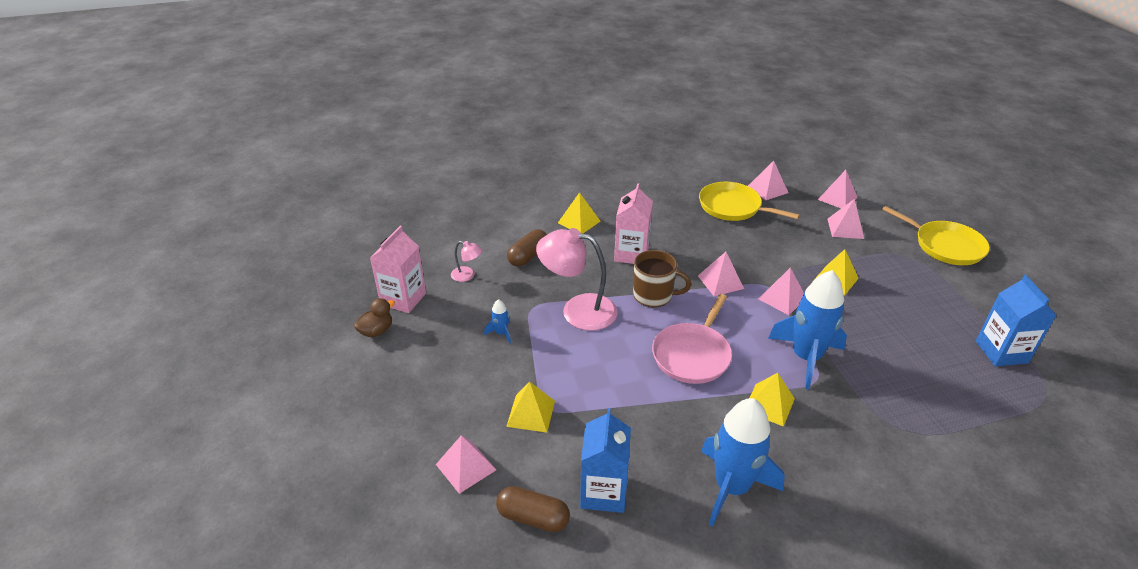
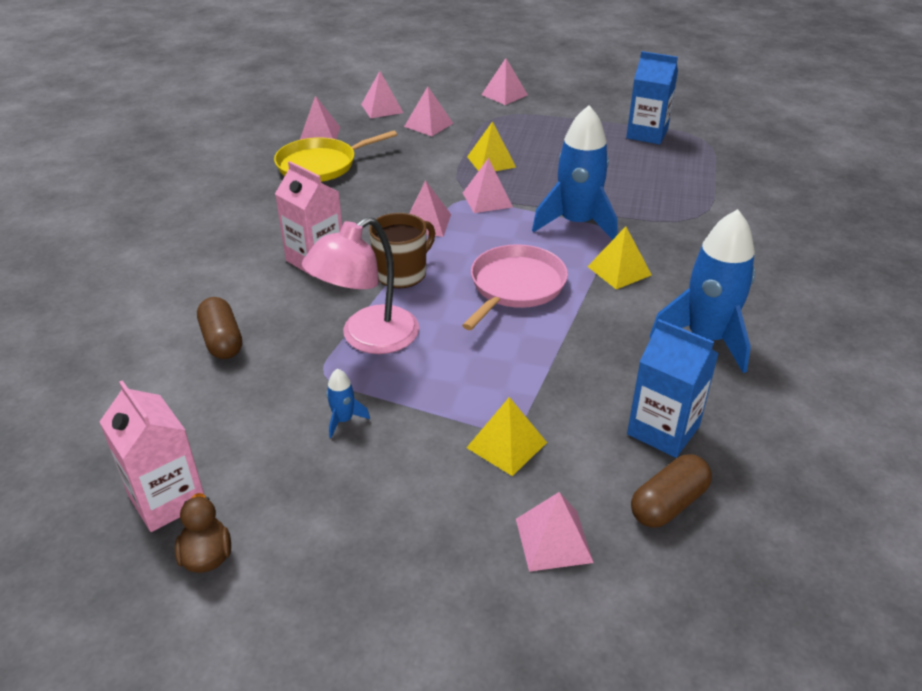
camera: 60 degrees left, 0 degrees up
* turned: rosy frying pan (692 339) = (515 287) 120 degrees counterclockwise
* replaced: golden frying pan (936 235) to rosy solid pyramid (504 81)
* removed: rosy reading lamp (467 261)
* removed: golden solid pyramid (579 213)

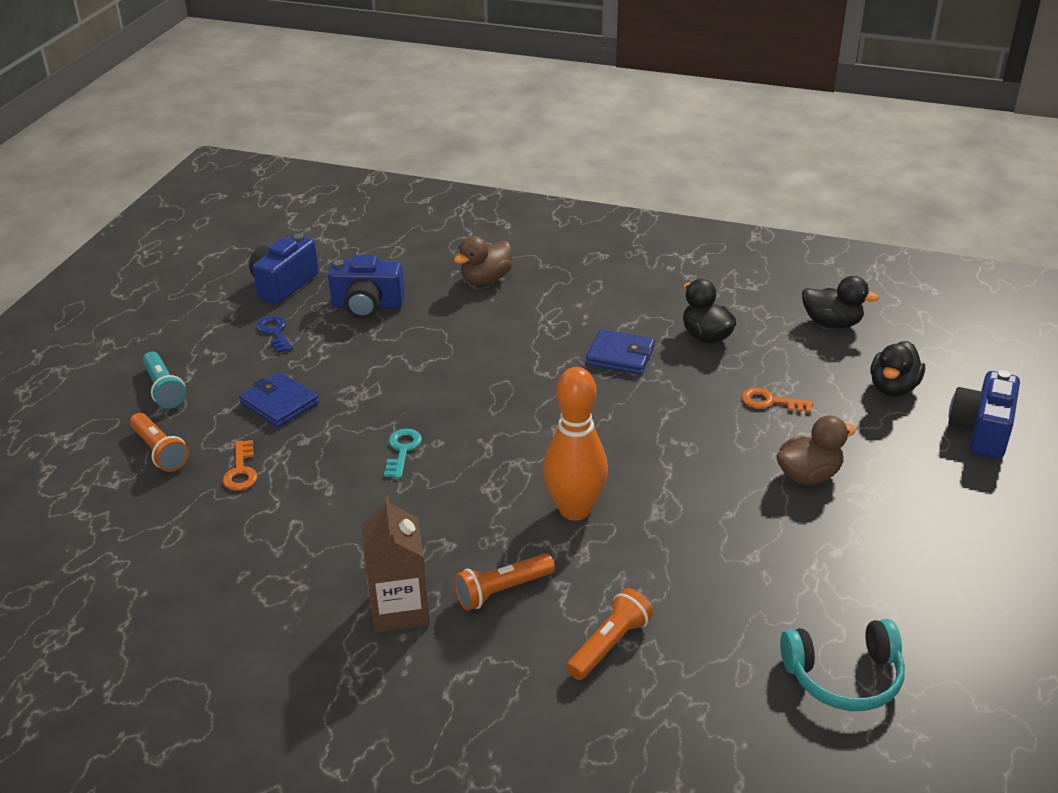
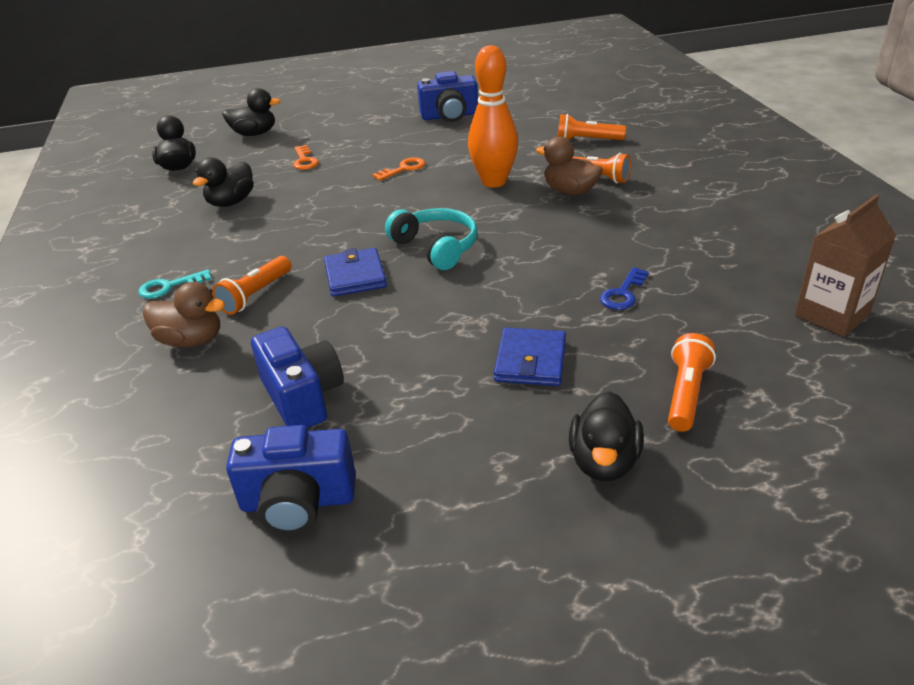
camera: 120 degrees left, 0 degrees up
* moved: aqua latchkey (403 453) to (175 284)
* added: bright orange torch (251 285)
* moved: blue card wallet (620 352) to (355 272)
* moved: bright orange latchkey (240 465) to (398 169)
* moved: aqua headset (842 665) to (431 239)
* moved: blue camera (984 414) to (447 96)
* moved: russet toy duck (816 450) to (569 165)
* replaced: aqua torch (164 380) to jet-black toy duck (606 436)
* moved: blue latchkey (275 334) to (624 288)
* moved: russet juice carton (396 564) to (845 265)

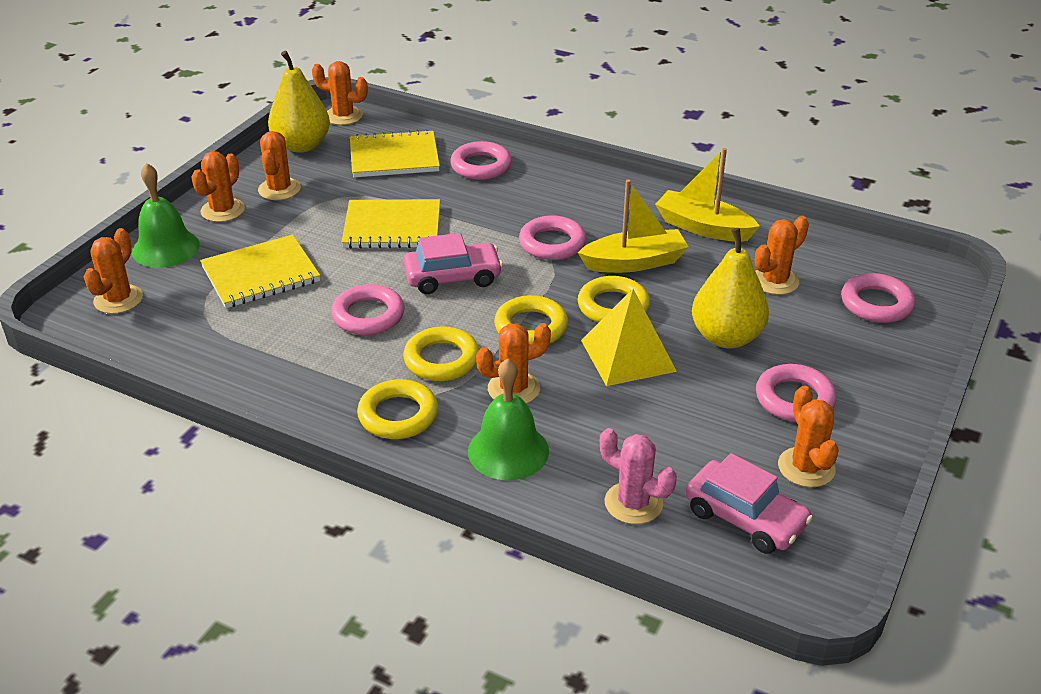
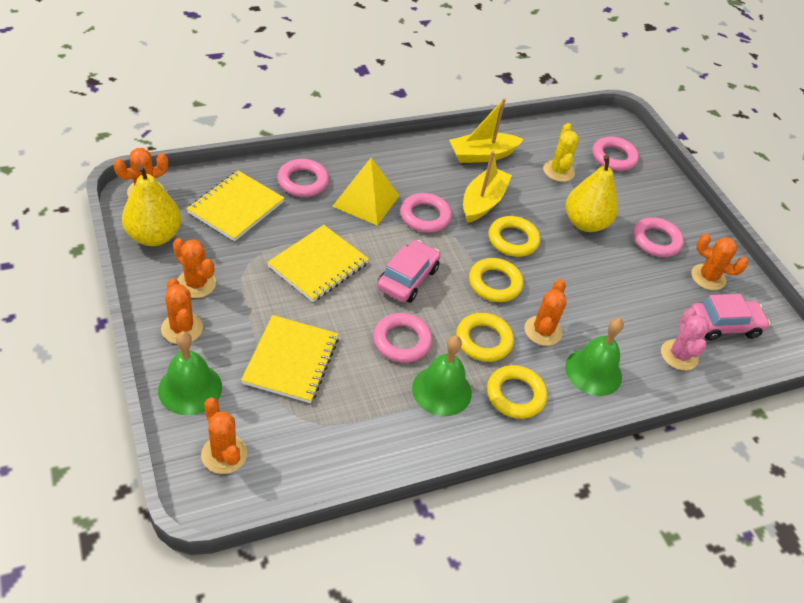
camera: 55 degrees left, 10 degrees up
* moved: golden solid pyramid (629 337) to (366 192)
* added: emerald school bell (442 376)
* recoloured: bright orange cactus (781 255) to golden cactus (561 152)
* turned: rosy cactus (638 476) = (685 339) 75 degrees counterclockwise

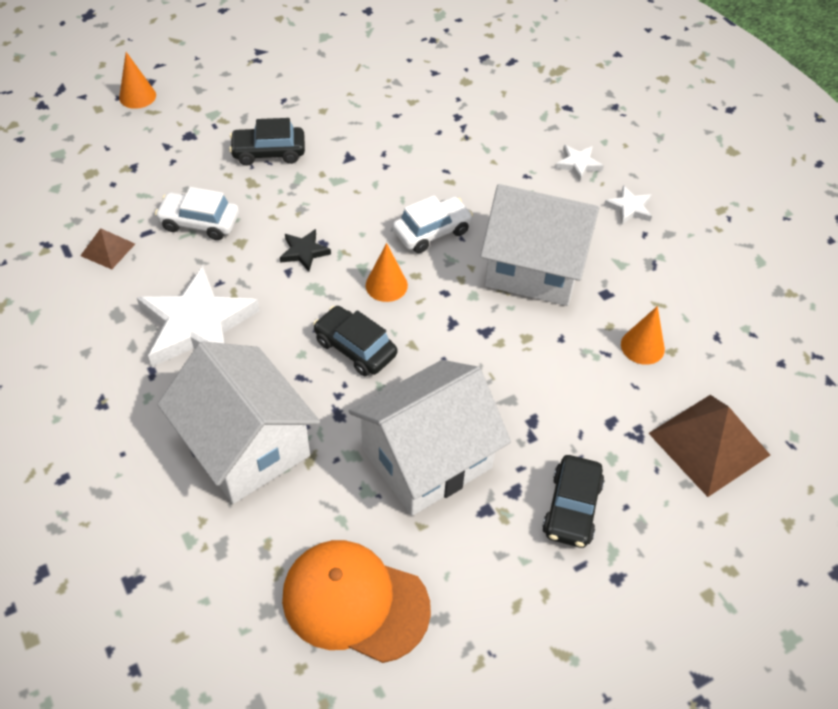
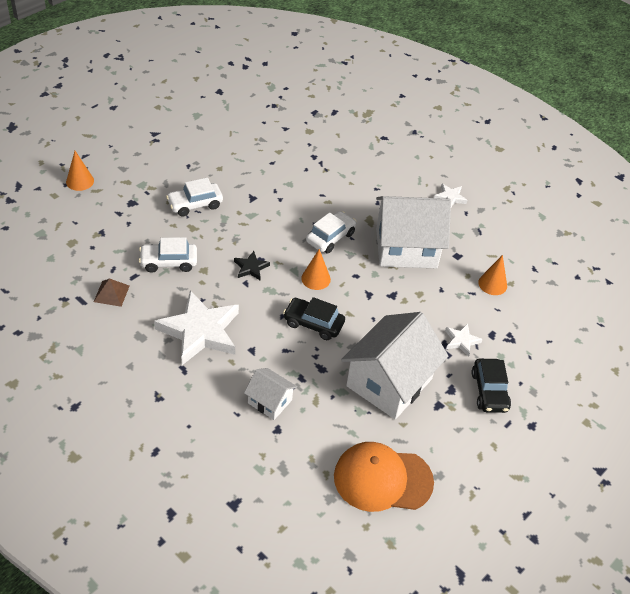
camera: 20 degrees left, 5 degrees down
* recoloured: jet-black automobile (267 142) to snow-white automobile (194 197)
* resized: snow-white house (238 422) = (270 394) x0.49
* moved: snow-white five-pointed star (579 163) to (464 340)
* removed: russet solid pyramid (709 446)

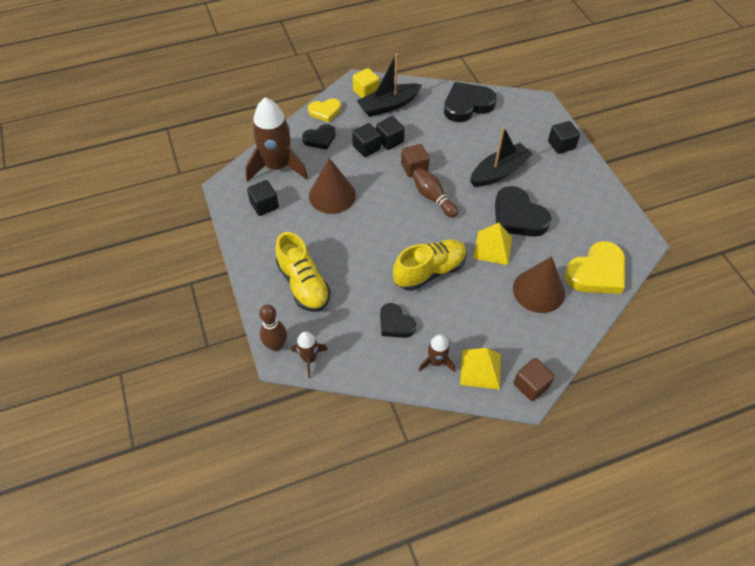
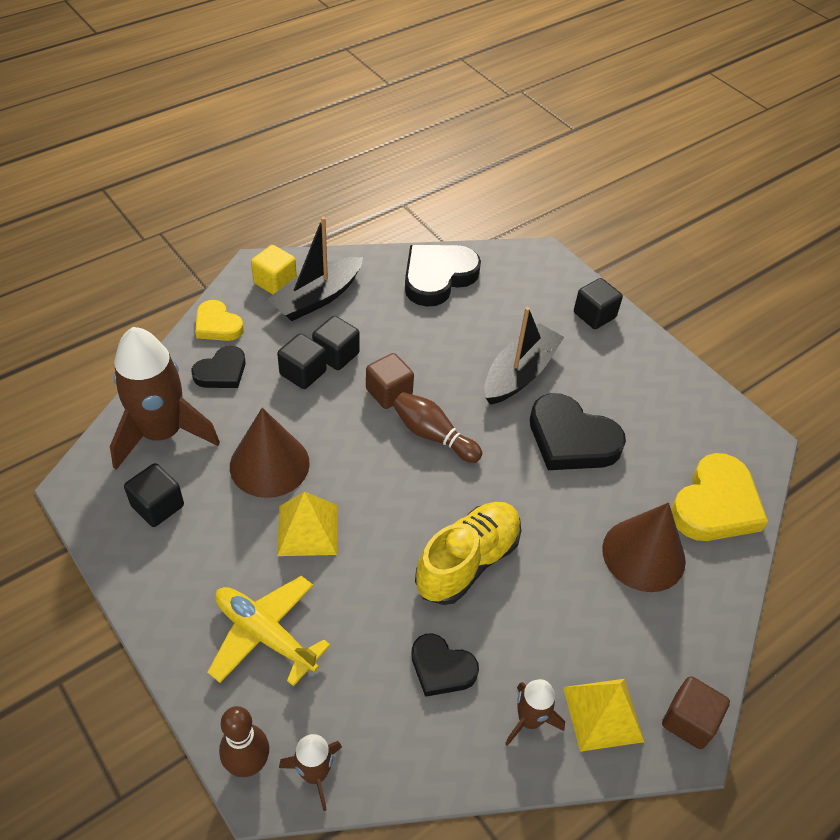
camera: 20 degrees left, 5 degrees down
* turned: golden heart shape (324 111) = (219 320) 75 degrees clockwise
* replaced: golden shoe (303 272) to golden plane (268 631)
* moved: golden solid pyramid (492 244) to (307 524)

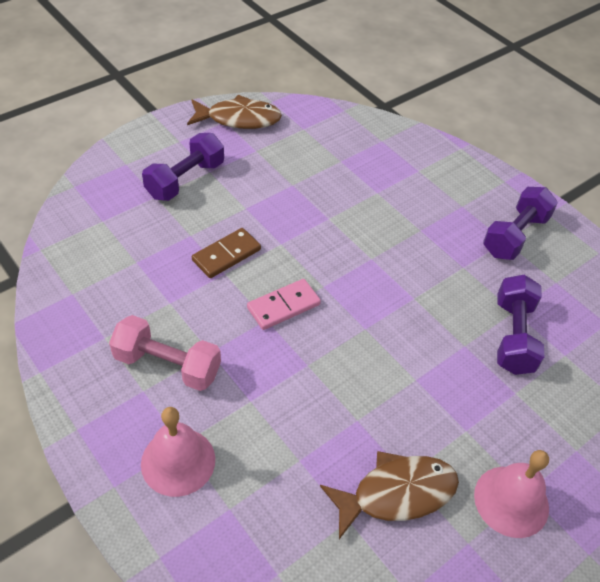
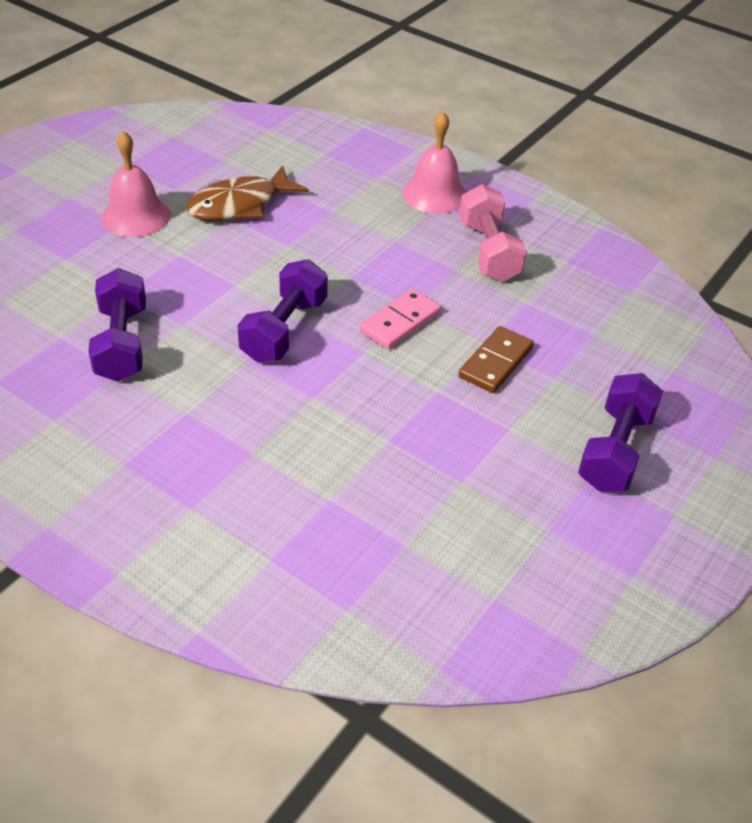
camera: 165 degrees right, 5 degrees down
* moved: royal purple dumbbell (520 223) to (282 311)
* turned: rosy dumbbell (165 353) = (493 233) 75 degrees clockwise
* removed: russet toy fish (234 112)

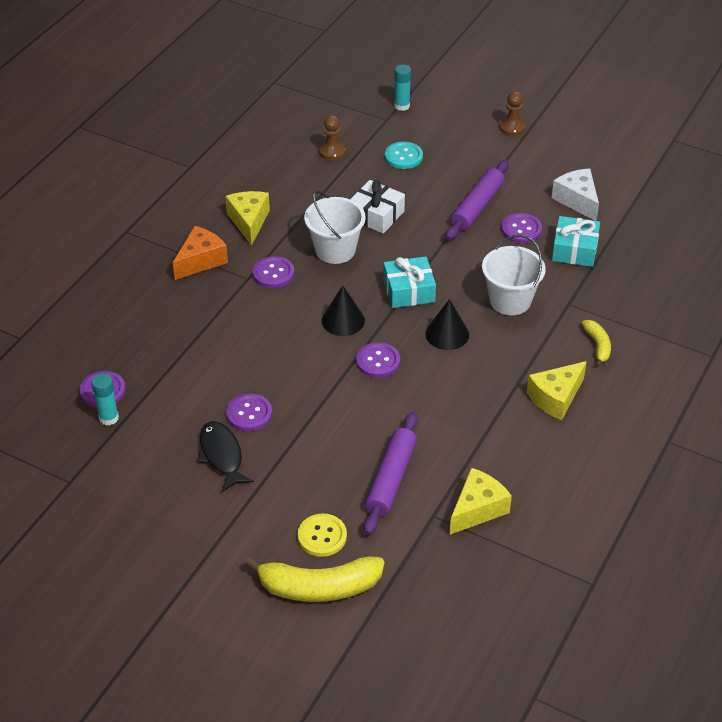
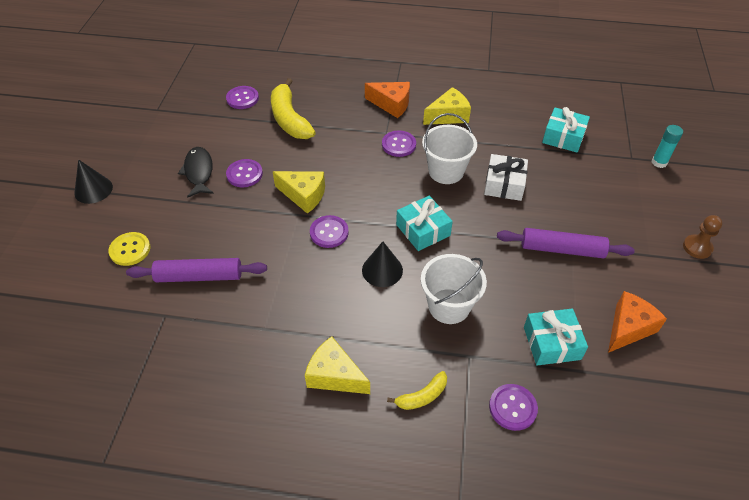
camera: 70 degrees right, 5 degrees up
* moved: jet-black solid cone (343 310) to (93 181)
* turned: jet-black toy fish (226 456) = (196 172) 60 degrees counterclockwise
* moved: golden banana fruit (315 579) to (293 108)
* moved: golden cheese wedge (481 501) to (298 192)
* moved: royal purple button (521 228) to (513 407)
* replaced: russet chess pawn (332 137) to aqua gift (566 130)
* recoloured: snow-white cheese wedge (575 195) to bright orange cheese wedge (637 322)
* removed: aqua glue stick (105 399)
* removed: aqua button (404 155)

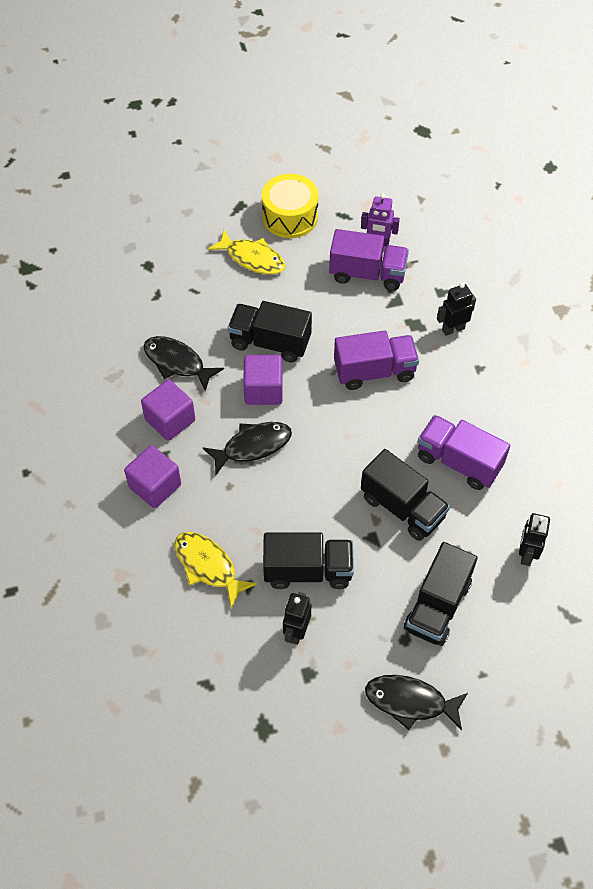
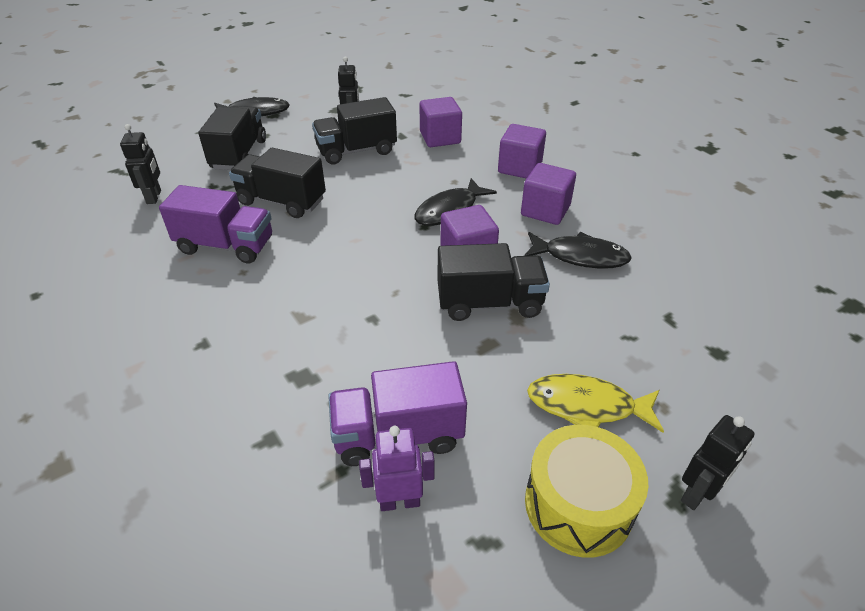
camera: 160 degrees right, 15 degrees down
* replaced: golden toy fish (216 570) to royal purple cube (440 122)
* moved: jet-black toy robot (456 309) to (718 462)
* removed: royal purple truck (376 360)

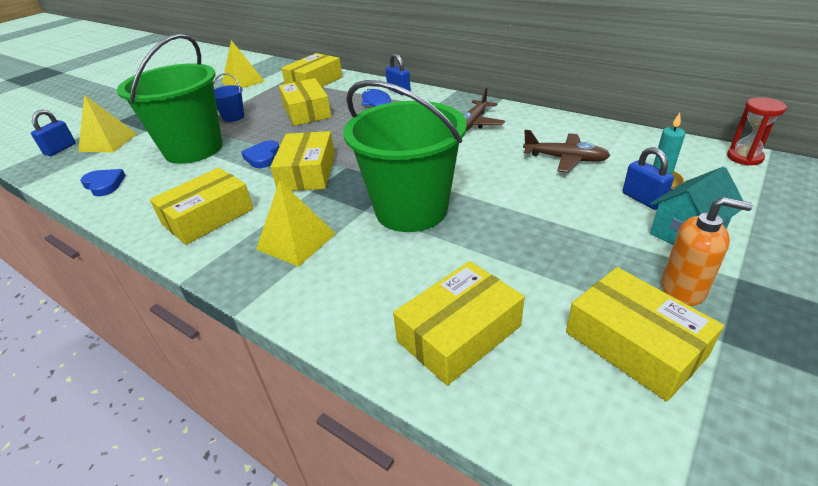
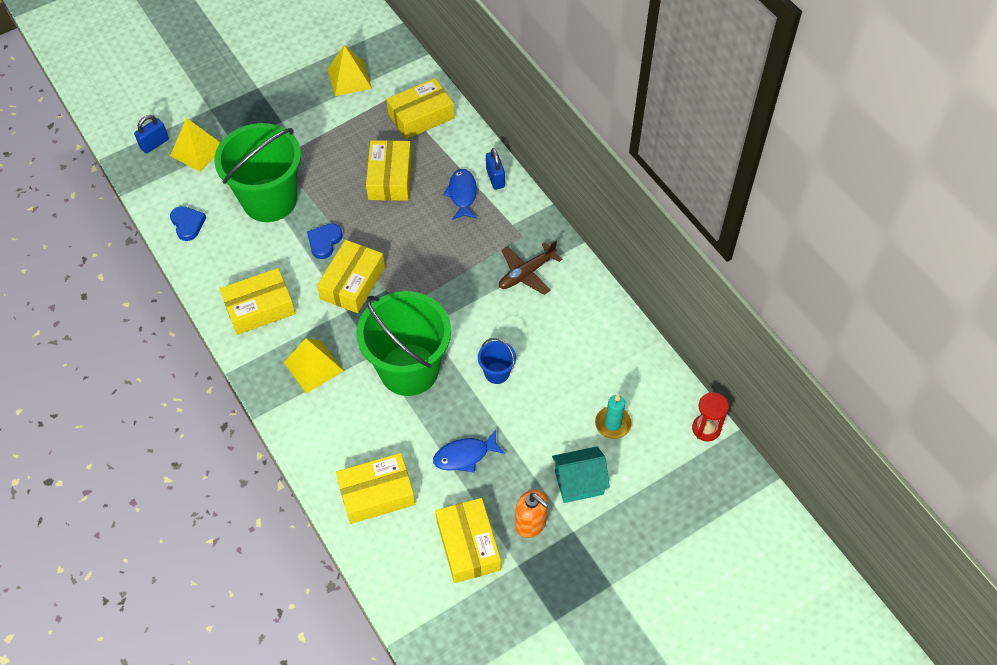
camera: 20 degrees right, 20 degrees up
* added: blue toy fish (469 451)
* moved: blue bucket (228 97) to (497 361)
* removed: russet plane (567 151)
* removed: blue lock (648 178)

